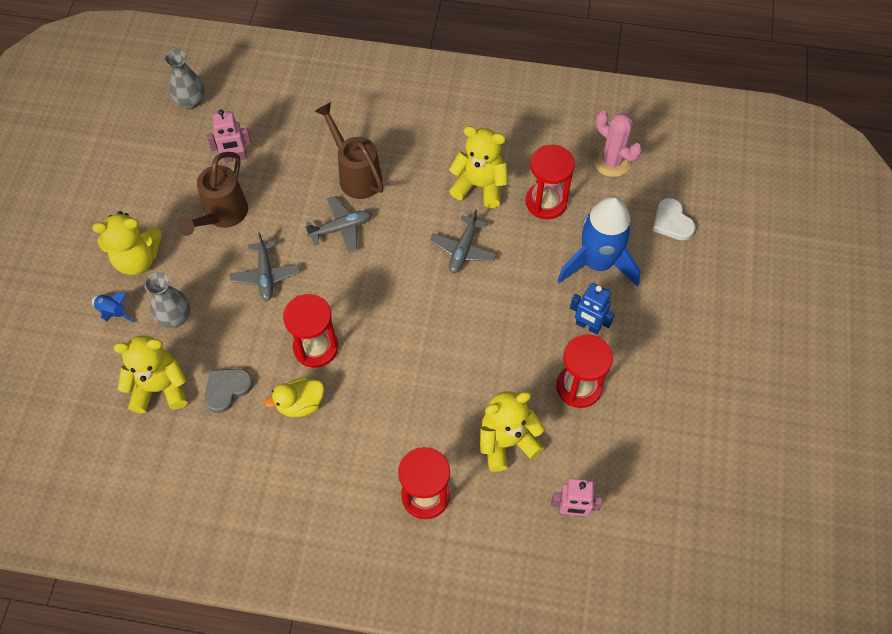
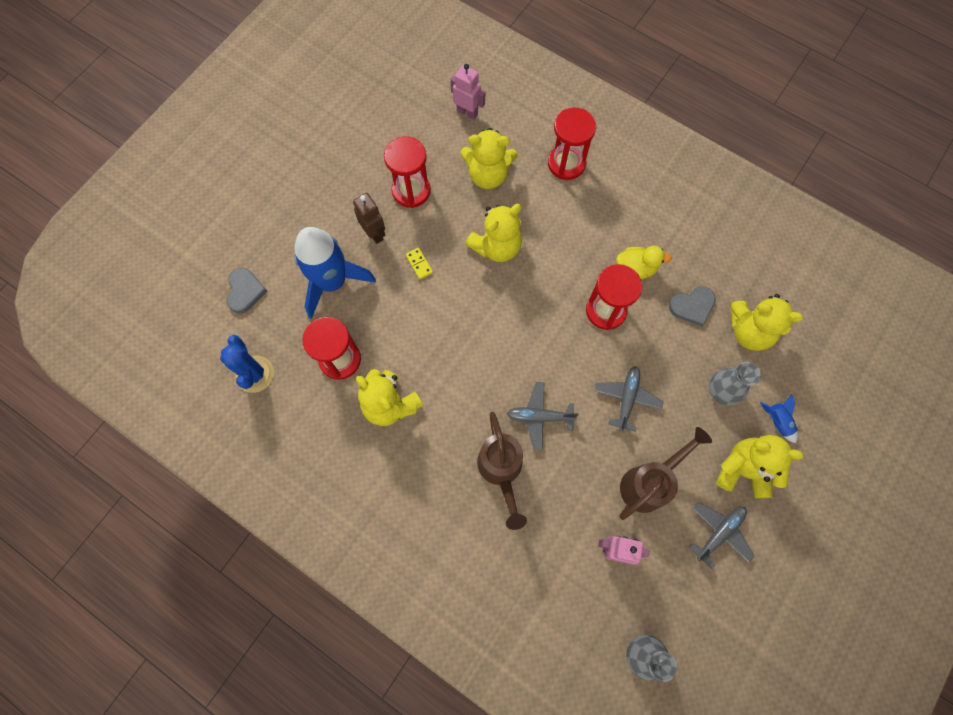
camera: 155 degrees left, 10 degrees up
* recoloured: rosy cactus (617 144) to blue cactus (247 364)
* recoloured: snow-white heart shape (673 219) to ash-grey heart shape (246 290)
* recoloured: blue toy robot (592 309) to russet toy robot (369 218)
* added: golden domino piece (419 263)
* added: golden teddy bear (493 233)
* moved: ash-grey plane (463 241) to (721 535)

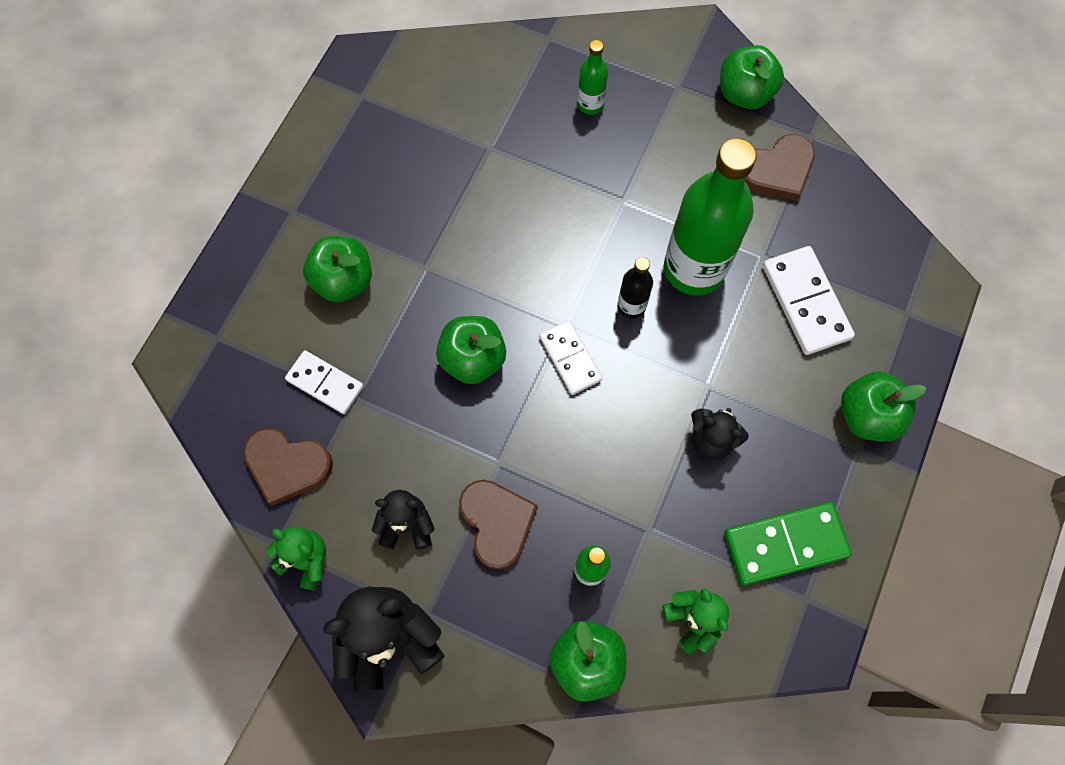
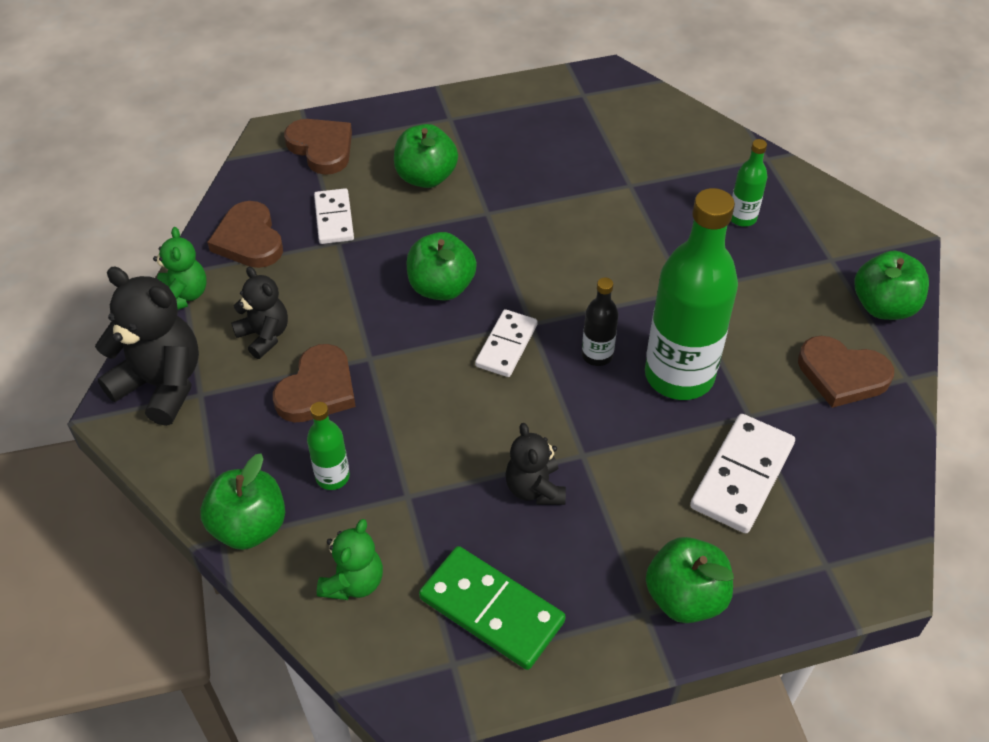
camera: 50 degrees right, 20 degrees down
* added: russet heart shape (318 147)

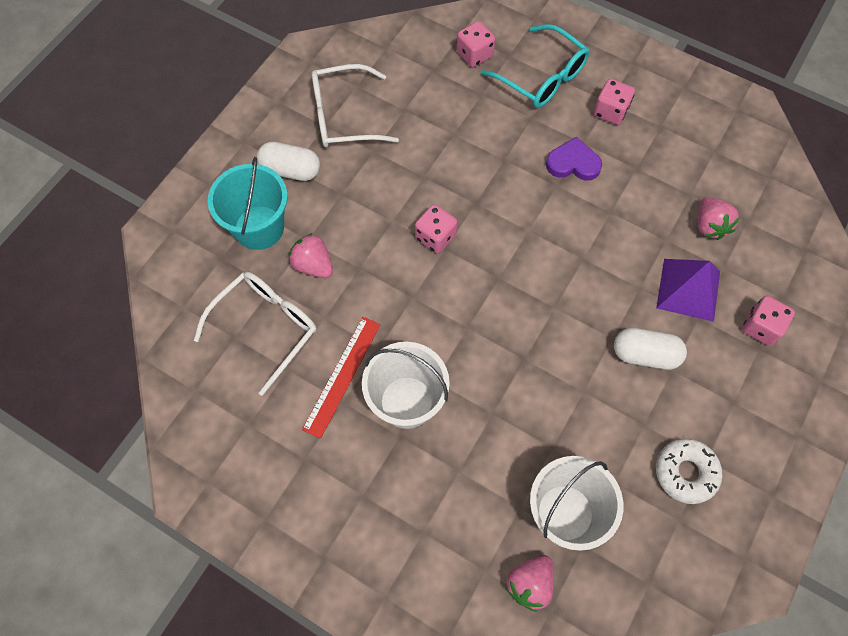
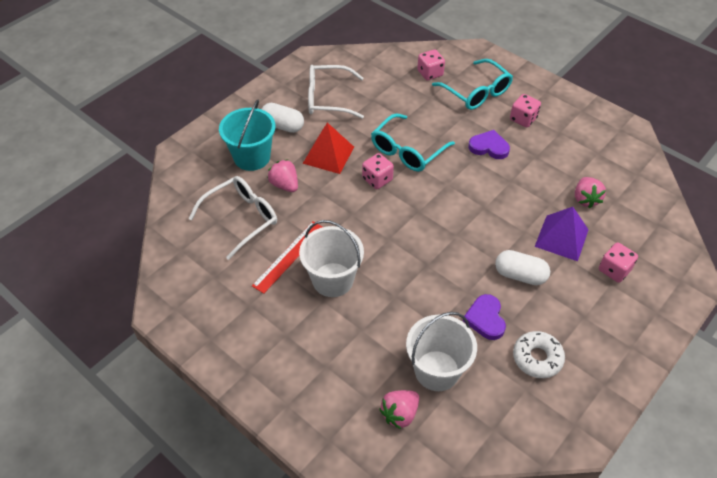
camera: 10 degrees right, 15 degrees down
* added: scarlet solid pyramid (328 148)
* added: aqua glasses (413 142)
* added: royal purple heart shape (484 317)

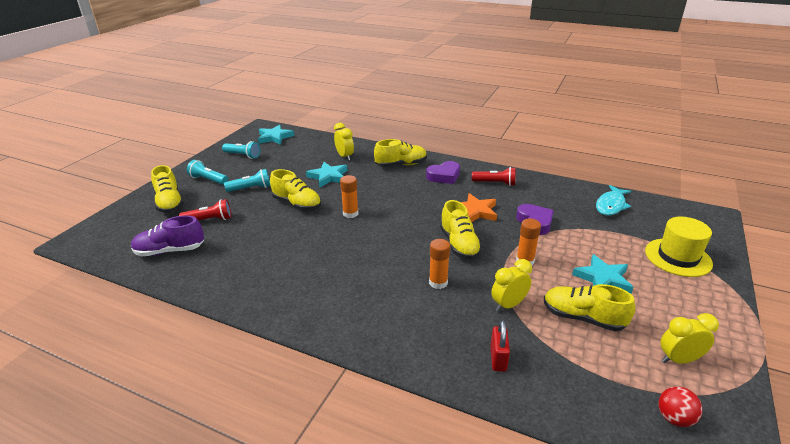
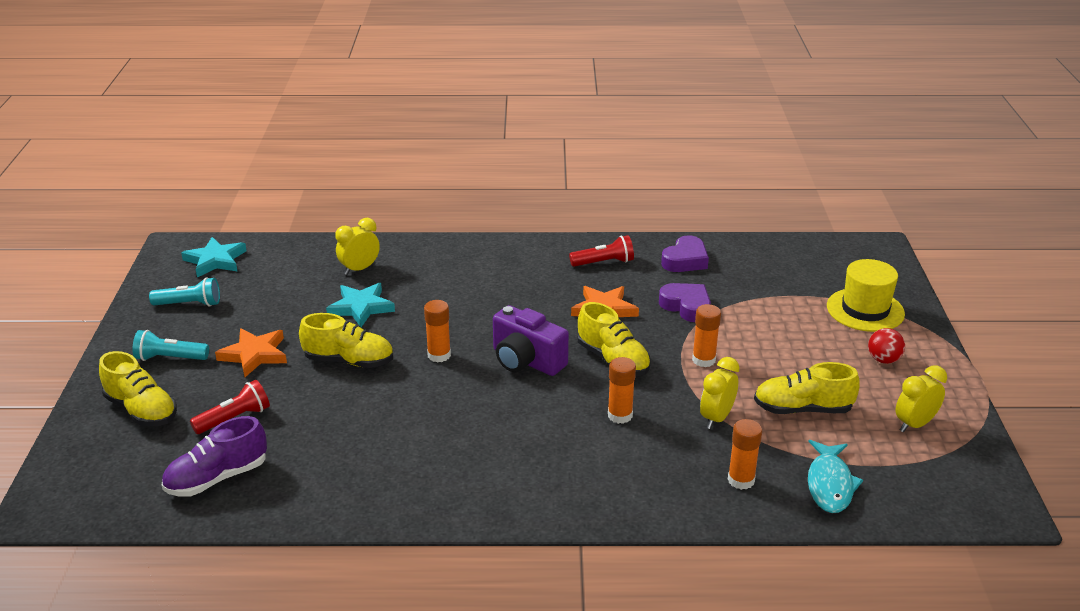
camera: 25 degrees left, 0 degrees up
* replaced: aqua torch (247 180) to bright orange five-pointed star (251 352)
* turned: golden clock (344 142) = (357 246) 75 degrees counterclockwise
* added: royal purple camera (531 340)
* moved: royal purple heart shape (443 172) to (685 253)
* replaced: scarlet lock (500 346) to bright orange glue stick (745 454)
* moved: aqua toy fish (613 200) to (835 476)
* moved: scarlet play ball (680 406) to (886 346)
* removed: golden shoe (400 153)
* removed: aqua five-pointed star (602 274)

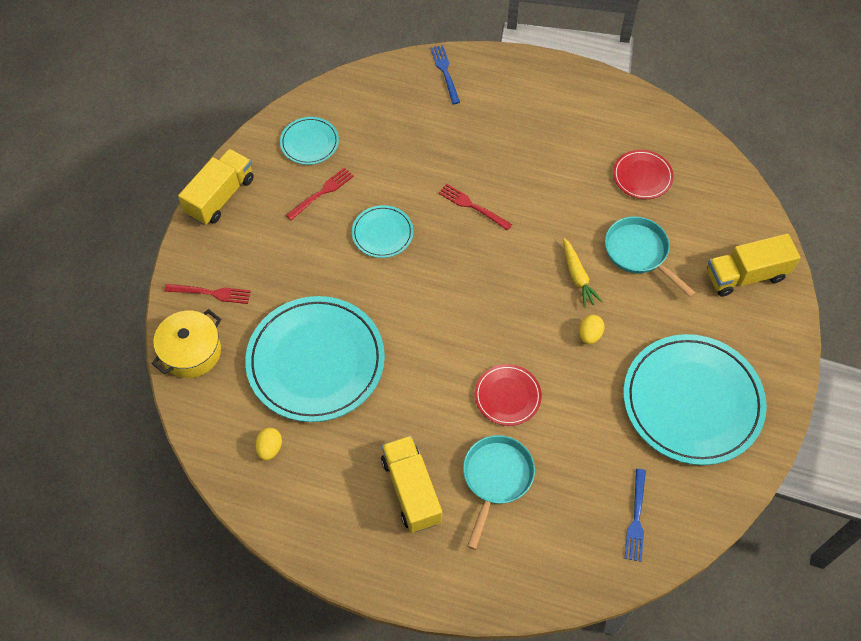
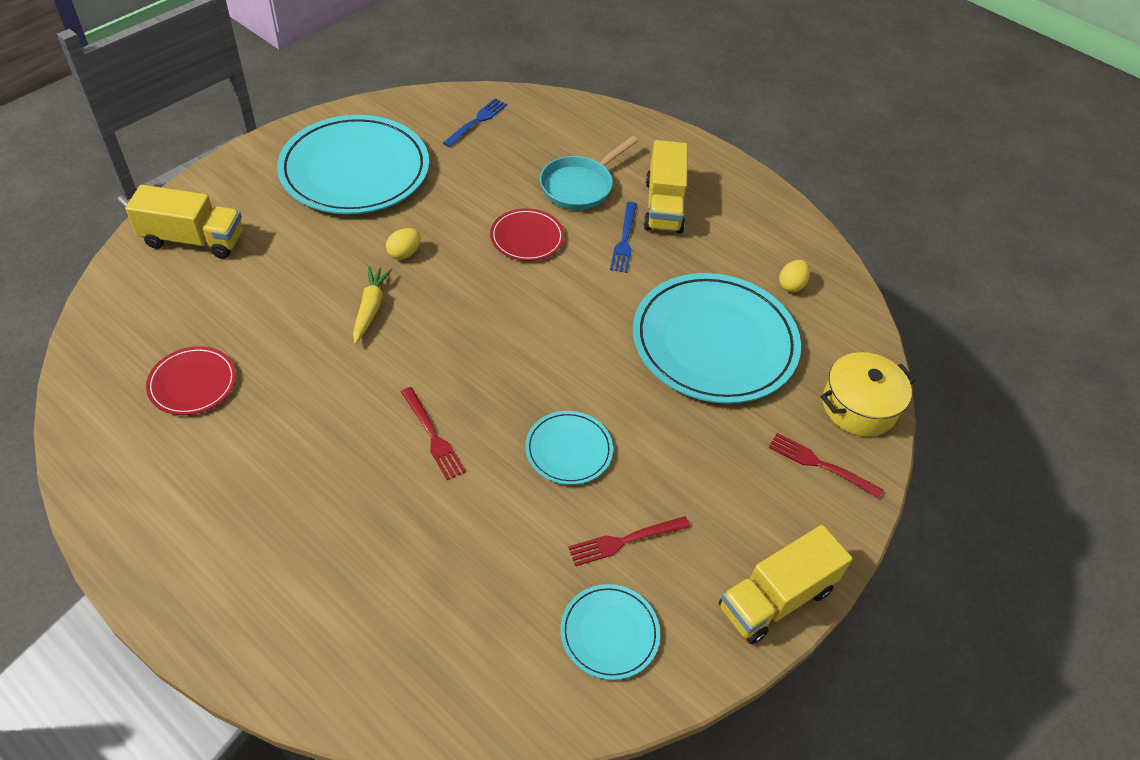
camera: 160 degrees left, 10 degrees down
* moved: blue fork (445 74) to (623 237)
* removed: aqua frying pan (650 257)

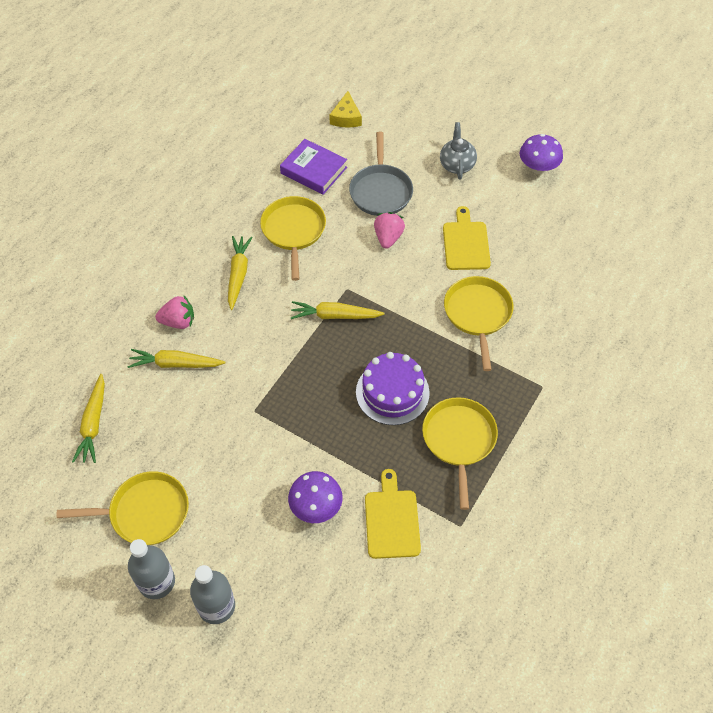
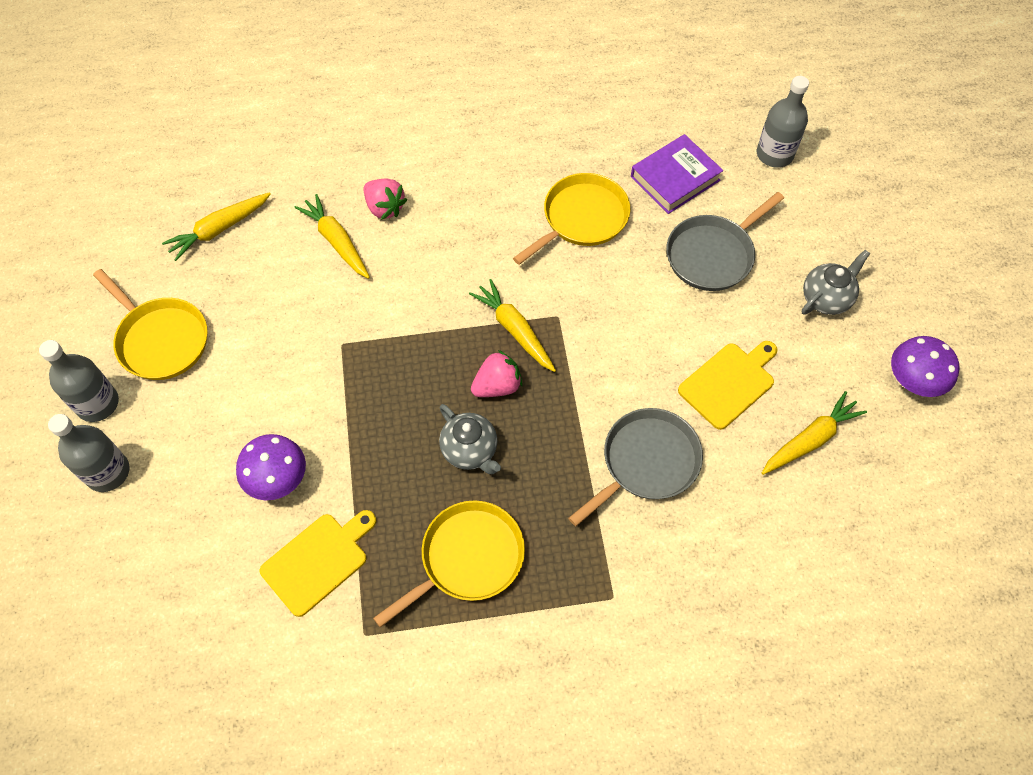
camera: 50 degrees right, 5 degrees up
* replaced: royal purple layer cake (393 388) to ash-grey china teapot (470 439)
* moved: rosy toy strawberry (389 230) to (497 373)
* recoloured: golden frying pan (479 323) to ash-grey frying pan (635 467)
* turned: royal purple hardback (313 167) = (677 174) 60 degrees clockwise
* replaced: golden cheese wedge (345 109) to ash-grey drink bottle (783 122)
* moved: golden root vegetable (240 273) to (814 433)

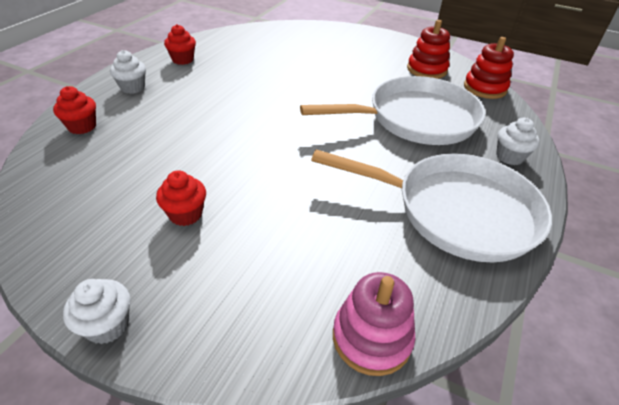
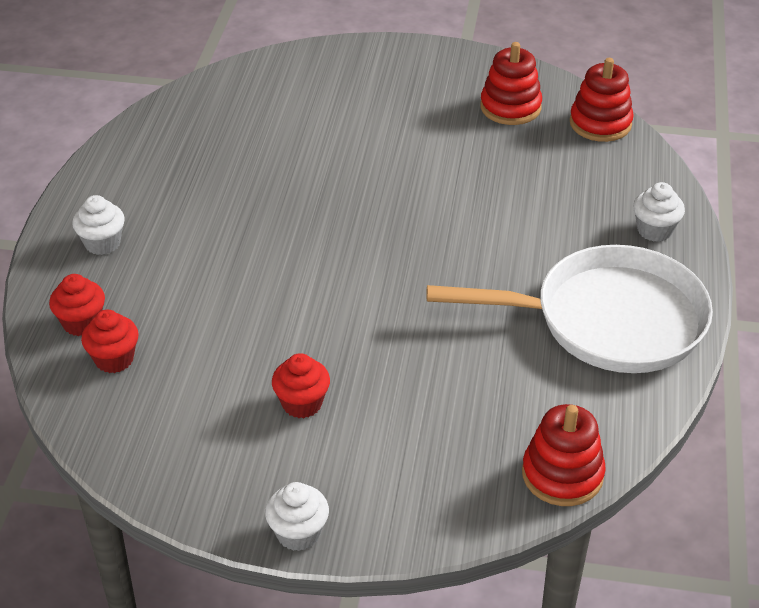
camera: 15 degrees left, 0 degrees up
* moved: scarlet fairy cake (180 44) to (110 341)
* recoloured: rosy stacking toy (374 324) to scarlet stacking toy (564 455)
* removed: snow-white frying pan (392 110)

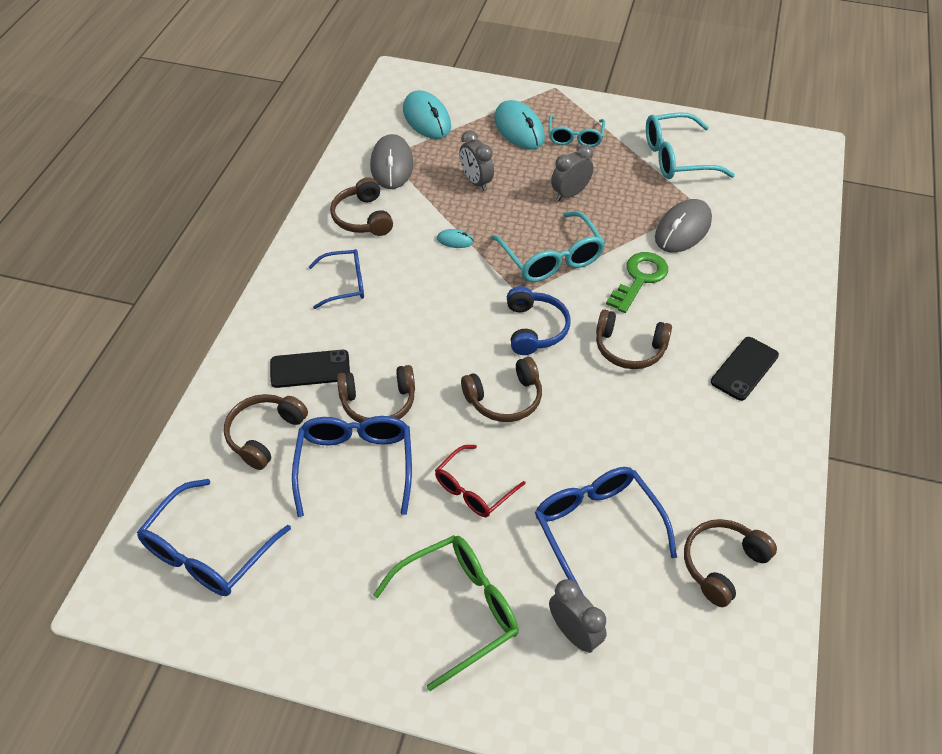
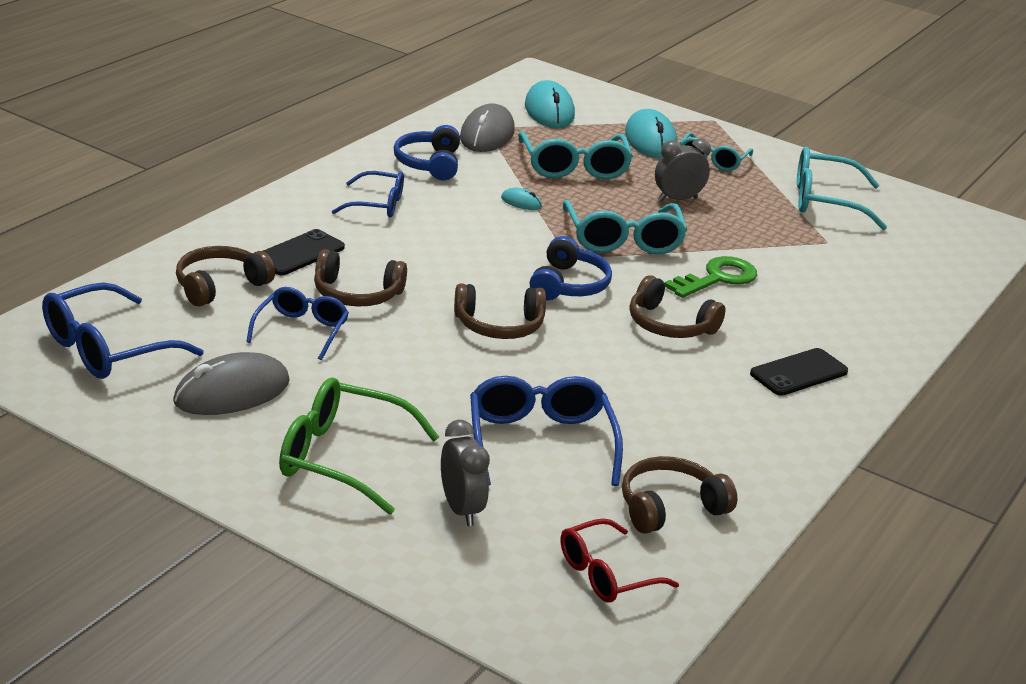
camera: 15 degrees right, 20 degrees down
* moved: ash-grey mouse (683 226) to (231 383)
* resized: blue glasses (352 466) = (297 323) x0.65
* turned: jet-black mobile phone (310 369) = (304 252) 60 degrees counterclockwise
* turned: emerald glasses (446 613) = (359 446) 150 degrees counterclockwise
* recoloured: russet headset (361 206) to blue headset (427 152)
* replaced: ash-grey clock (476 160) to aqua glasses (576 155)
* moved: scarlet glasses (480 481) to (619 560)

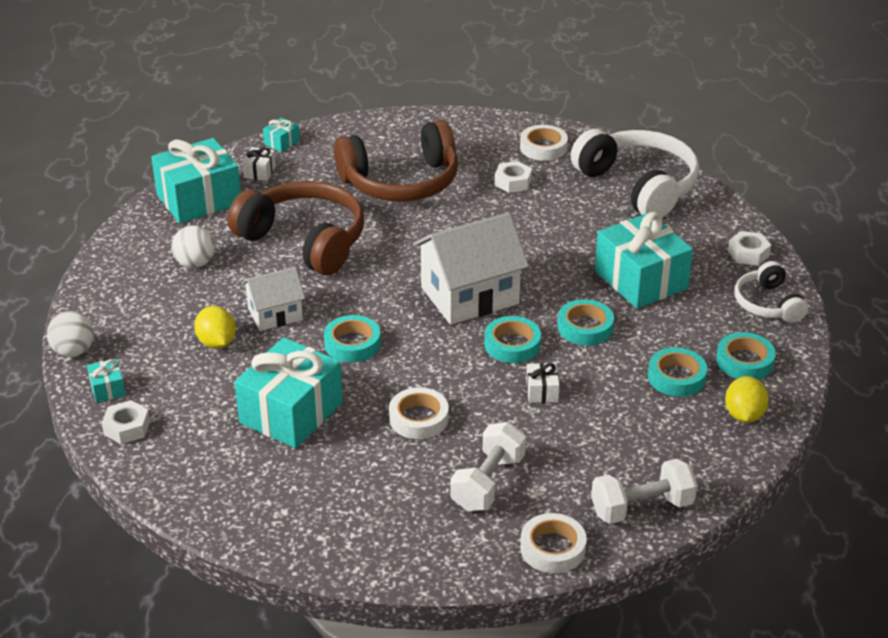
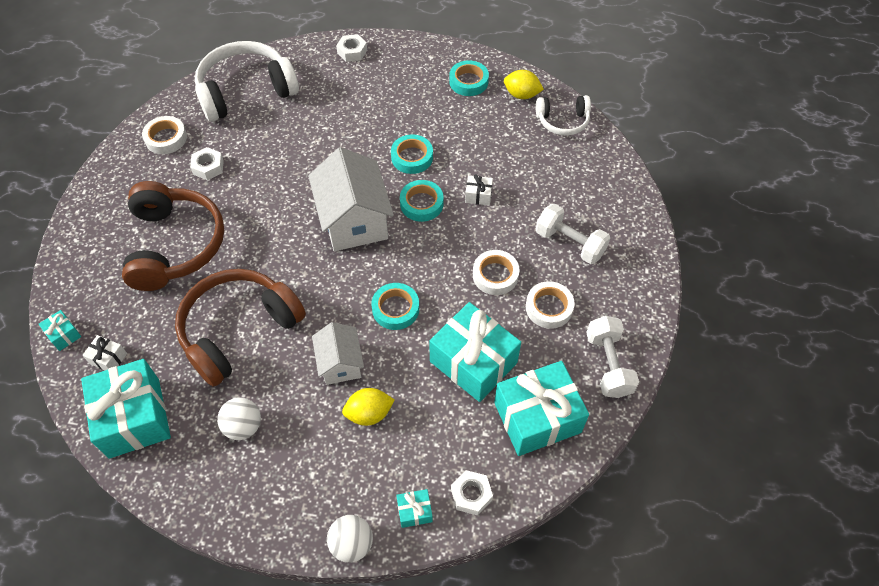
camera: 80 degrees left, 20 degrees up
* moved: aqua gift (644 260) to (541 408)
* moved: snow-white sticky tape (553 543) to (550 305)
* moved: snow-white headset (771 292) to (563 115)
* moved: snow-white dumbbell (644 491) to (612 357)
* removed: aqua sticky tape (677 372)

